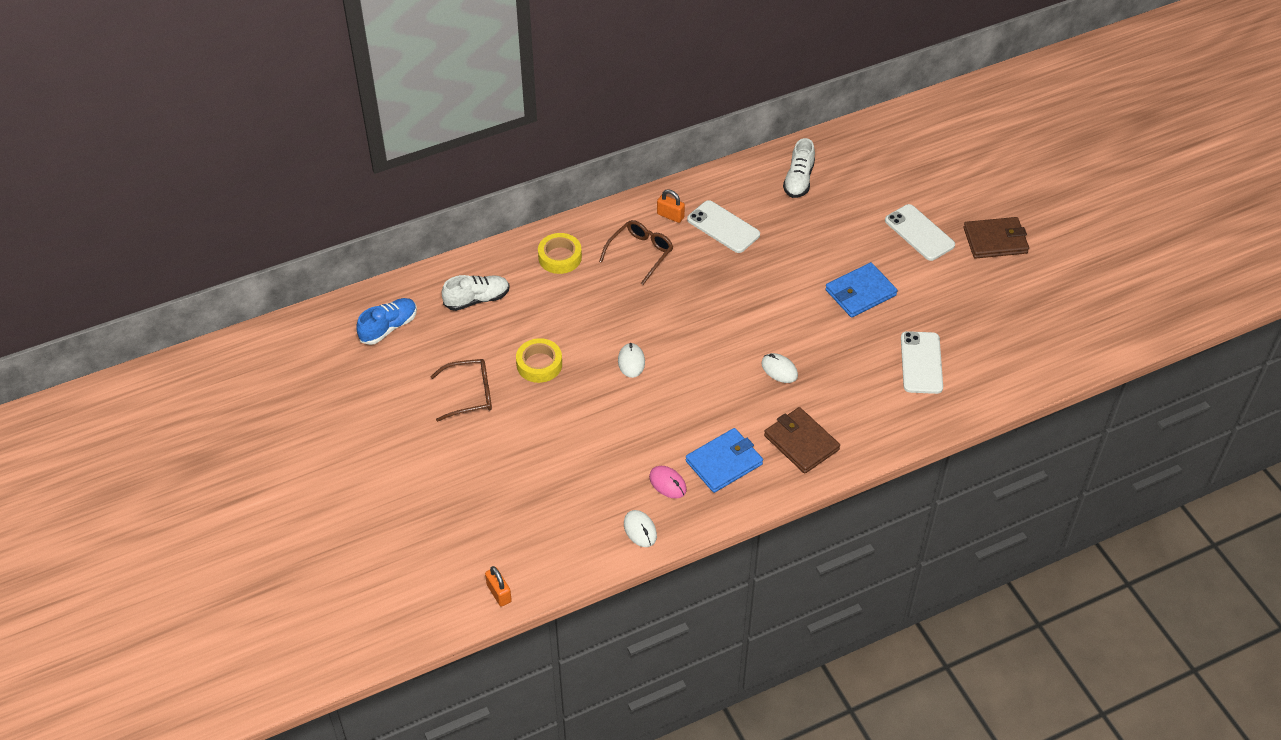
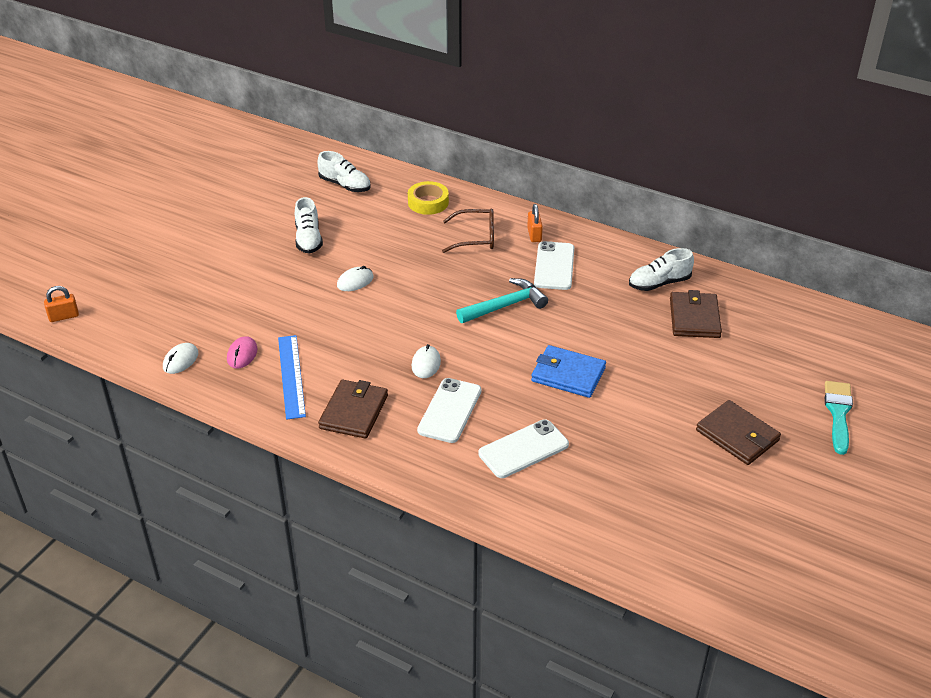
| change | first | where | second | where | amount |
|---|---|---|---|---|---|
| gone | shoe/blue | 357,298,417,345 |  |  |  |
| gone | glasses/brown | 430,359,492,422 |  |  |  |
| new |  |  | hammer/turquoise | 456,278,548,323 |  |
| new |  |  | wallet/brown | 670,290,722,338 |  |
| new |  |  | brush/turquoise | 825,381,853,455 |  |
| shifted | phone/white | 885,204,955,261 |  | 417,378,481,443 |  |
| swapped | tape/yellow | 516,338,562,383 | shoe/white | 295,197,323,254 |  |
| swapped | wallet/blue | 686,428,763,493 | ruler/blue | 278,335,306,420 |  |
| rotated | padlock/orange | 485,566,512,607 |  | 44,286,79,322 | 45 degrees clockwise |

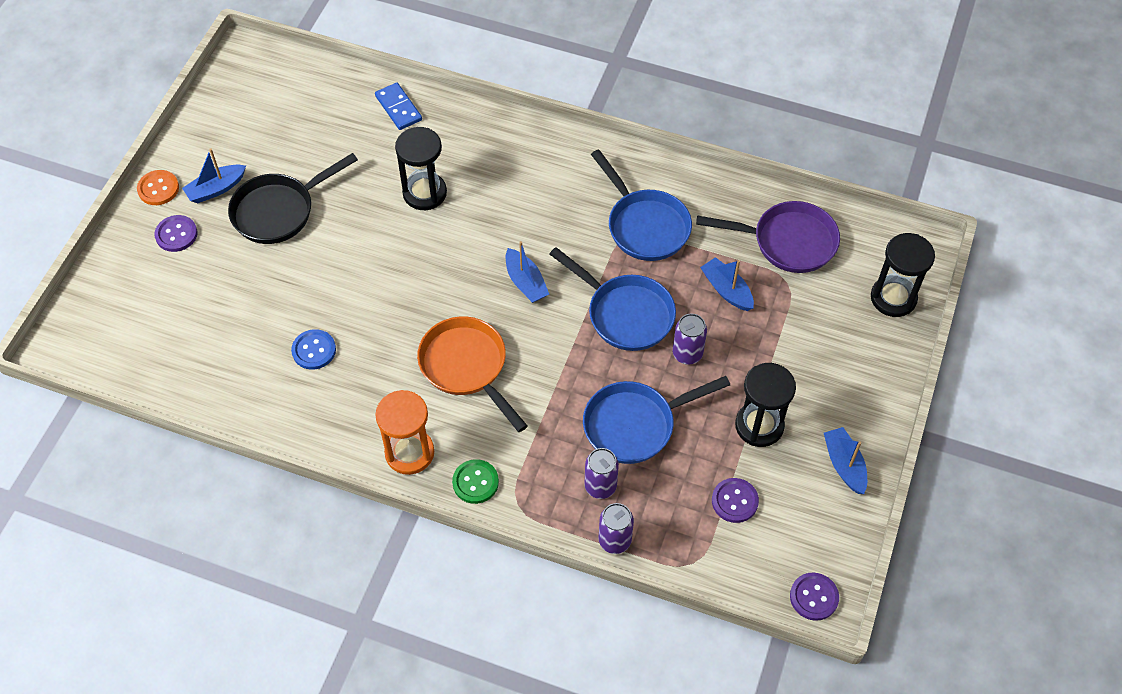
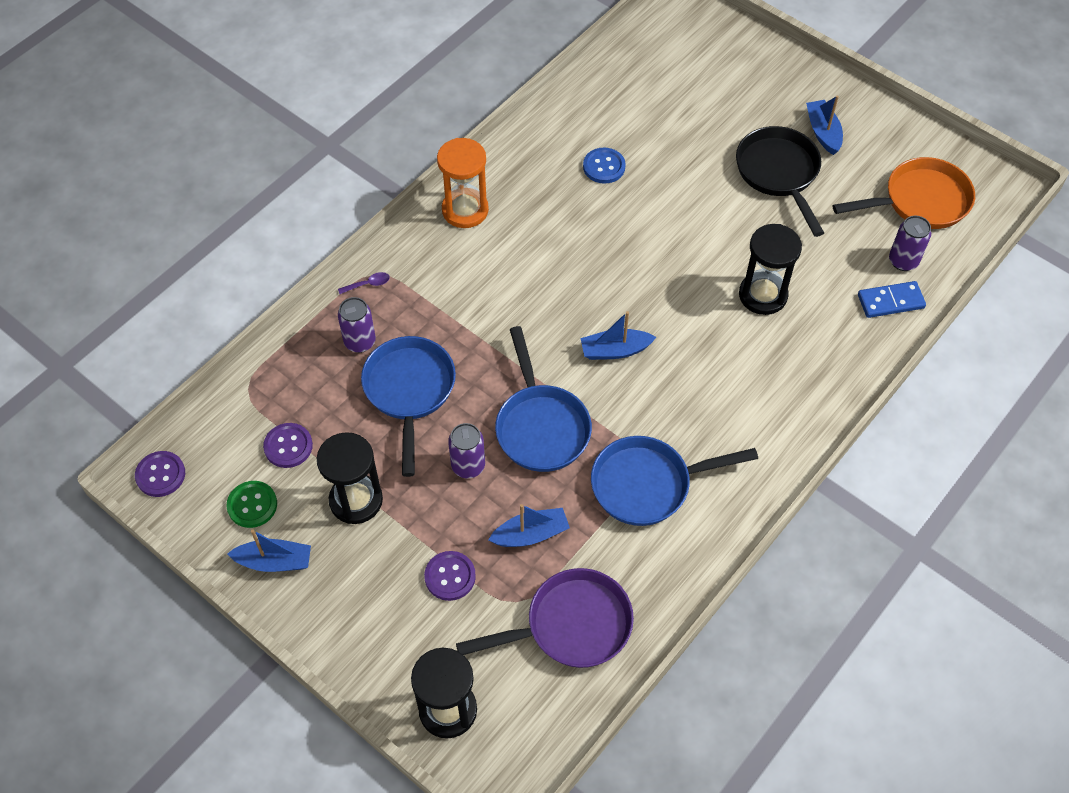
| change | first | where | second | where | amount |
|---|---|---|---|---|---|
| gone | button/orange | 137,170,179,205 |  |  |  |
| new |  |  | spoon/purple | 338,272,390,294 |  |
| shifted | button/purple | 154,215,198,252 |  | 424,551,476,601 |  |
| shifted | pan/orange | 417,316,528,432 |  | 832,157,975,229 |  |
| shifted | button/green | 452,459,499,504 |  | 227,481,277,528 |  |
| shifted | can/purple | 598,503,634,554 |  | 889,216,931,271 |  |
| rotated | pan/blue | 550,247,676,351 |  | 495,326,592,472 | 75 degrees counterclockwise |
| rotated | pan/purple | 696,201,840,273 |  | 456,568,634,668 | 135 degrees counterclockwise |

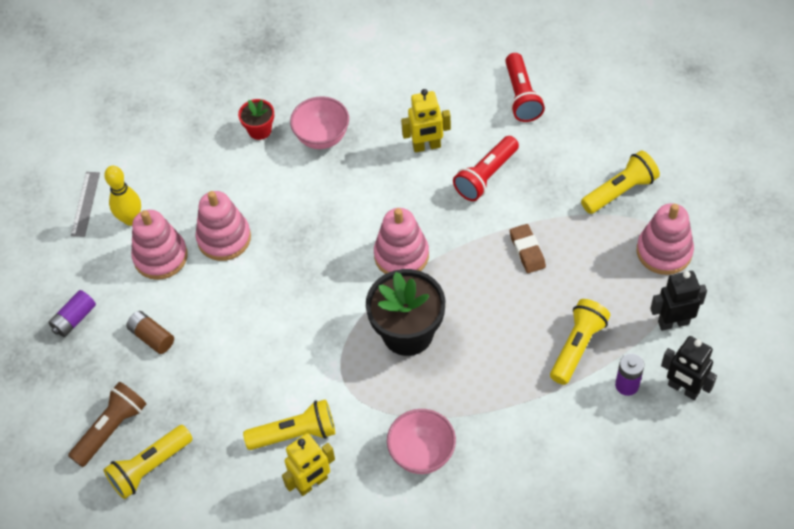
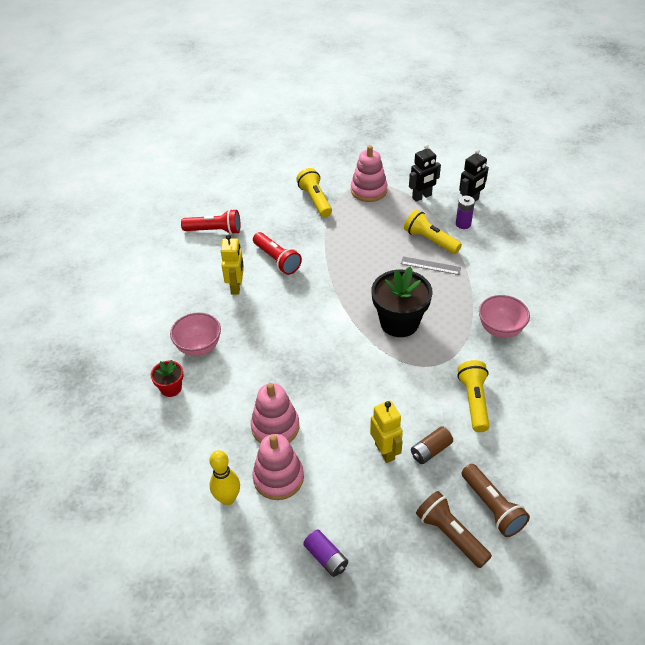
| change | first | where | second | where | amount |
|---|---|---|---|---|---|
| gone | stacking toy/pink | 374,208,429,274 |  |  |  |
| gone | eraser/brown | 510,224,546,273 |  |  |  |
| shifted | ruler/grey | 71,172,100,237 |  | 401,256,461,275 |  |
| shifted | battery/brown | 126,311,174,354 |  | 411,426,453,464 |  |
| shifted | robot/yellow | 282,433,335,496 |  | 370,401,403,463 |  |
| repainted | flashlight/yellow | 103,425,193,499 | flashlight/brown | 462,464,530,537 |  |
| rotated | robot/black | 650,271,707,331 |  | 409,144,441,202 | 120 degrees counterclockwise |

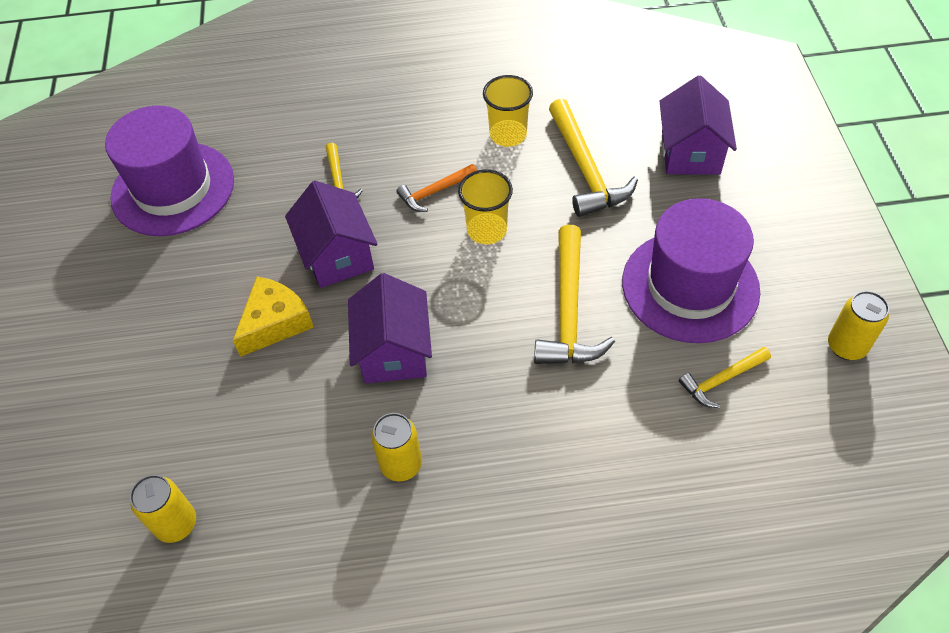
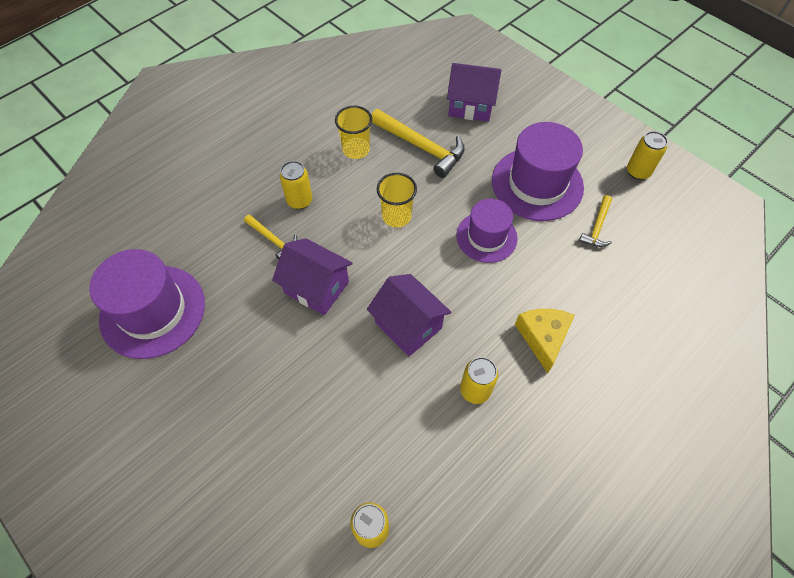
| change | first | where | second | where | amount |
|---|---|---|---|---|---|
| gone | hammer/orange | 396,164,477,212 |  |  |  |
| new |  |  | can/yellow | 280,161,312,209 |  |
| shifted | cheese/yellow | 233,277,314,357 |  | 515,309,575,374 |  |
| swapped | hammer/yellow | 534,225,615,364 | hat/purple | 456,199,518,263 |  |
| rotated | house/purple | 660,75,737,174 |  | 447,63,501,122 | 45 degrees counterclockwise |

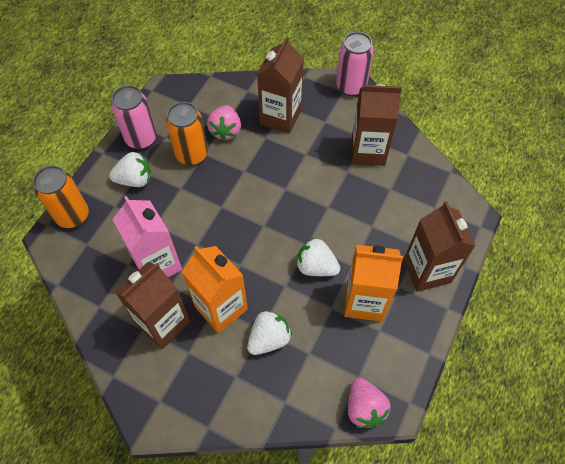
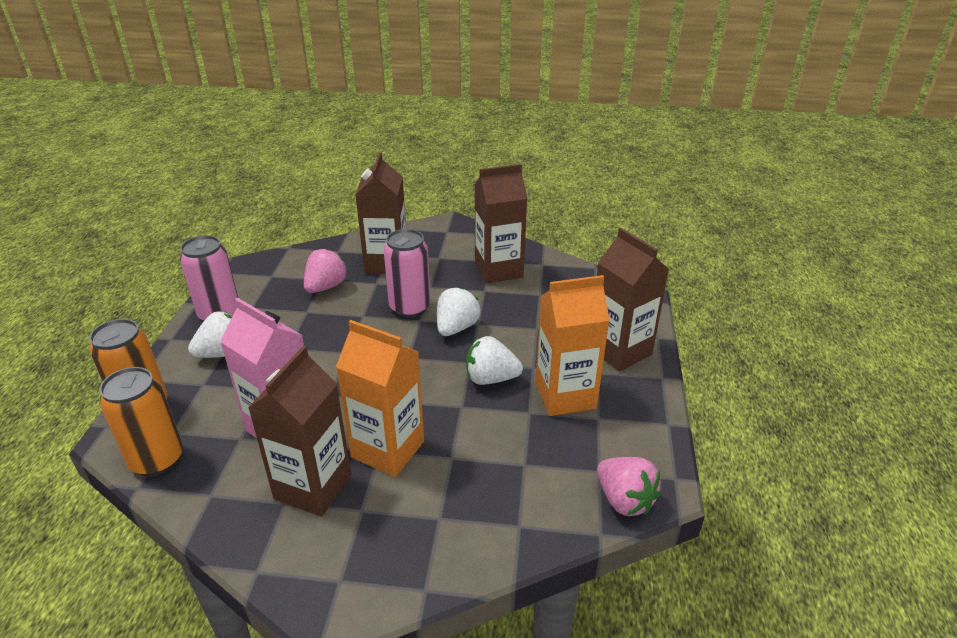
| change | first | where | second | where | amount |
|---|---|---|---|---|---|
| shifted | can/orange | 166,102,208,166 |  | 100,367,183,477 |  |
| shifted | strawberry/white | 247,310,292,355 |  | 437,287,480,336 |  |
| shifted | can/pink | 336,32,374,96 |  | 384,229,430,318 |  |
| rotated | strawberry/pink | 207,105,241,141 |  | 304,248,348,293 | 135 degrees counterclockwise |

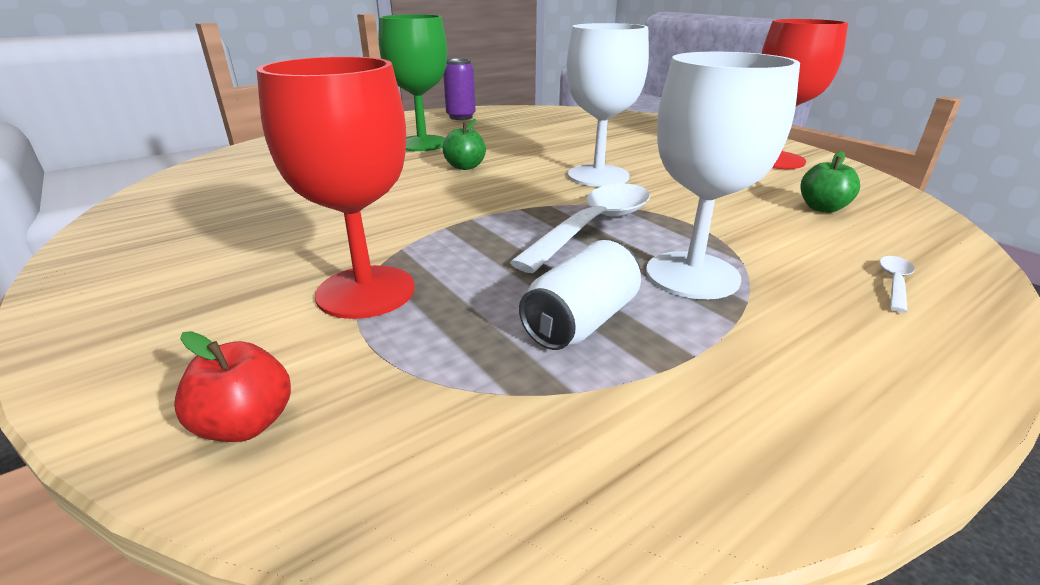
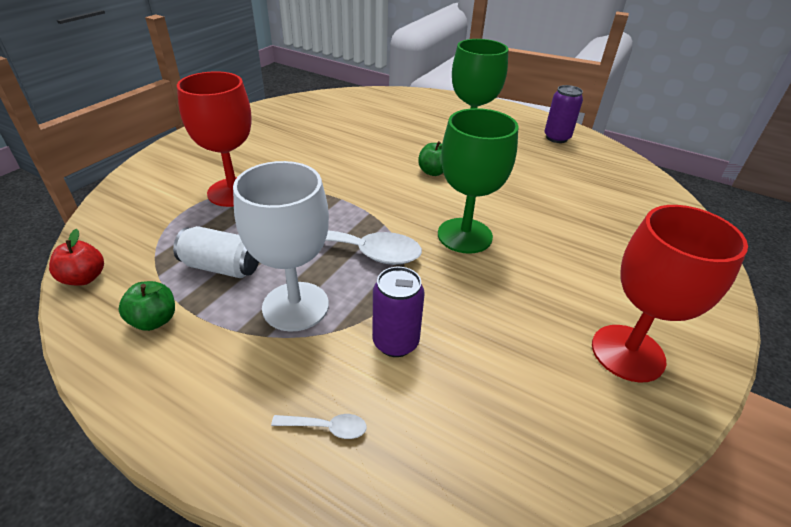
| change | first | where | second | where | amount |
|---|---|---|---|---|---|
| new |  |  | can/purple | 373,267,425,357 |  |
| shifted | apple/red | 174,331,291,442 |  | 49,229,104,286 |  |
| shifted | apple/green | 801,151,860,213 |  | 119,281,175,331 |  |
| repainted | goblet/white | 567,23,649,187 | goblet/green | 438,108,519,254 |  |

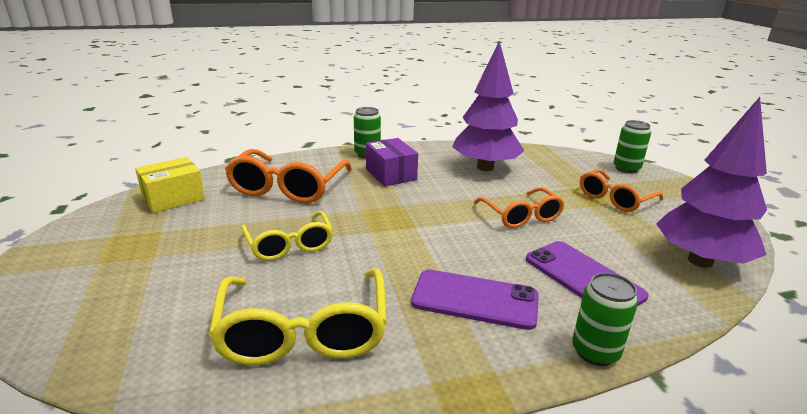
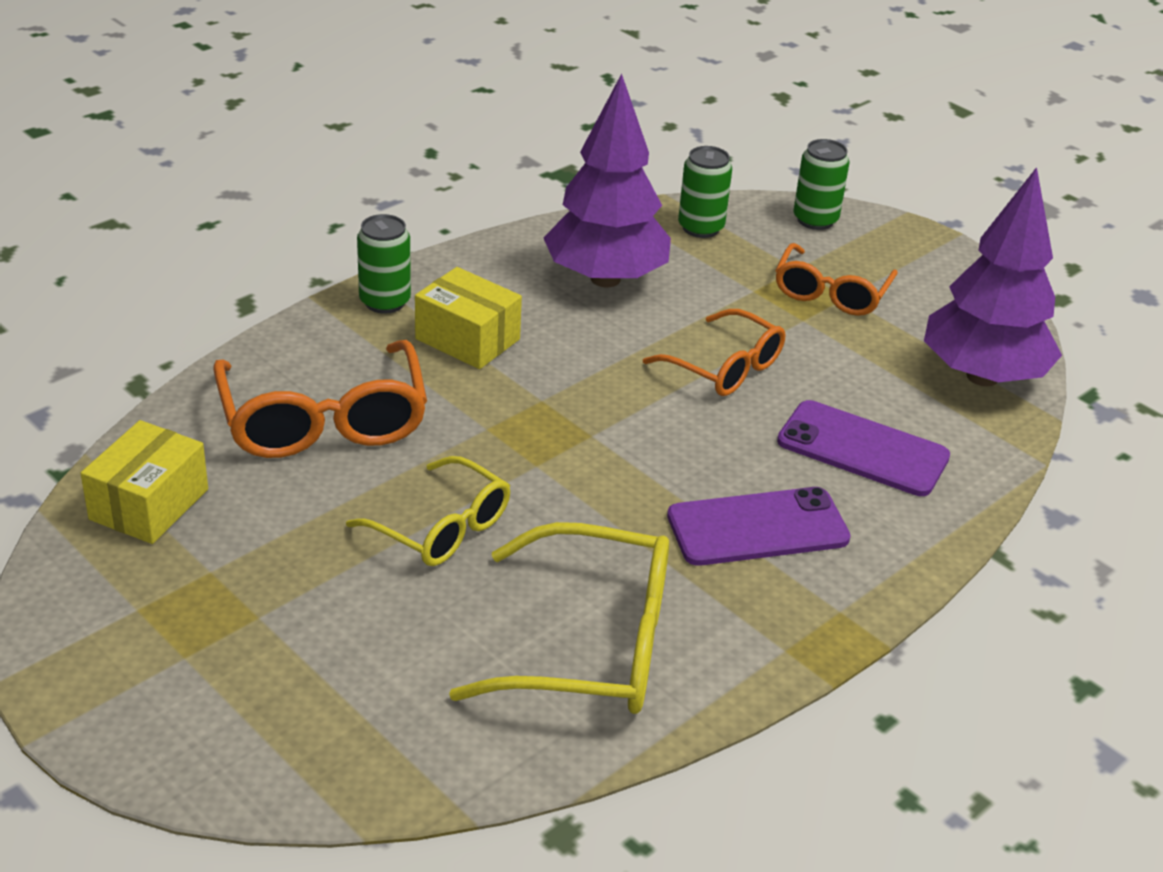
| change | first | where | second | where | amount |
|---|---|---|---|---|---|
| shifted | can/green | 572,273,638,366 |  | 678,146,732,238 |  |
| repainted | box/purple | 366,138,418,186 | box/yellow | 415,267,522,369 |  |
| rotated | glasses/yellow | 208,268,387,365 |  | 449,522,669,714 | 45 degrees counterclockwise |

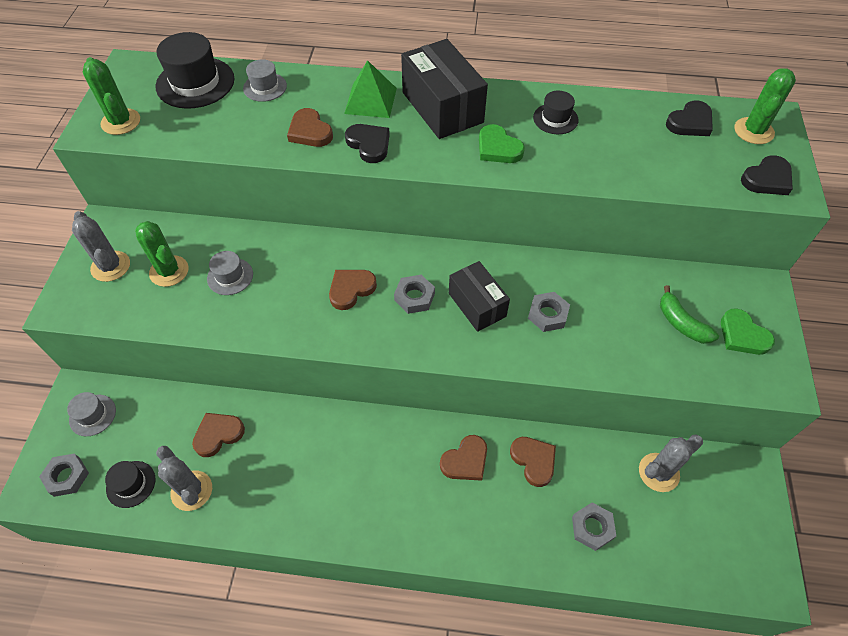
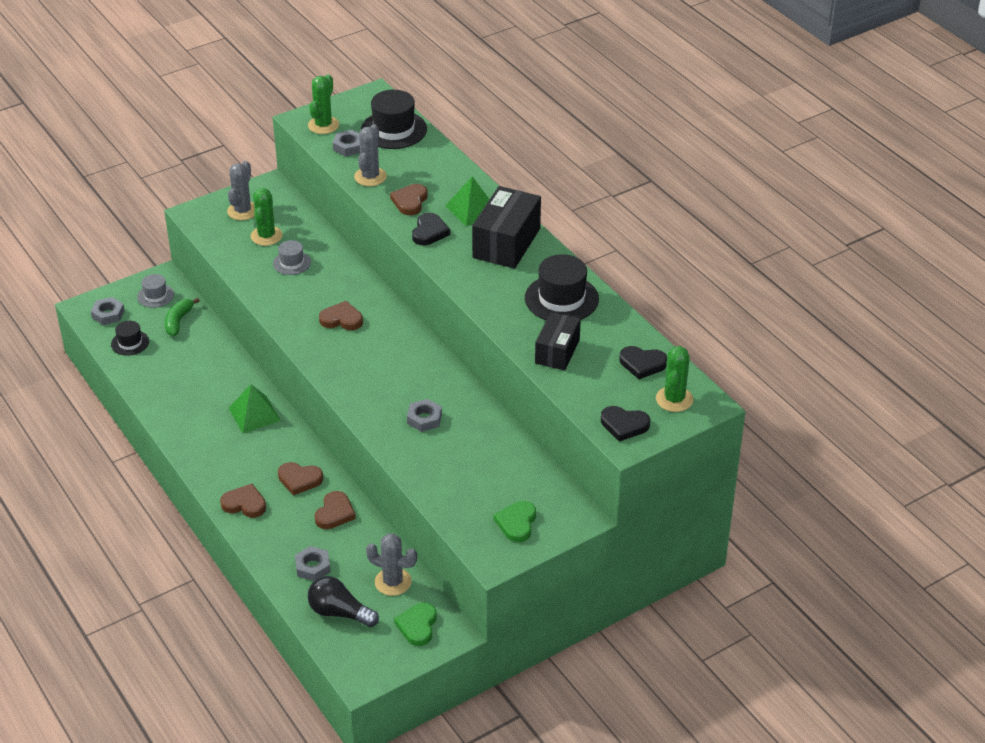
| change | first | where | second | where | amount |
|---|---|---|---|---|---|
| gone | hat/grey | 243,59,287,102 |  |  |  |
| new |  |  | pyramid/green | 229,384,281,433 |  |
| new |  |  | light bulb/black | 308,576,379,627 |  |
| shifted | cactus/grey | 156,446,212,511 |  | 354,124,387,186 |  |
| shifted | heart/brown | 192,413,245,457 |  | 220,484,266,518 |  |
| shifted | nut/grey | 394,275,435,314 |  | 333,130,360,157 |  |
| shifted | box/black | 449,261,510,332 |  | 535,312,581,370 |  |
| shifted | heart/green | 479,124,525,163 |  | 394,603,437,646 |  |
| shifted | banana/green | 660,285,719,344 |  | 165,298,200,336 |  |
| rotated | cactus/green | 734,68,796,144 |  | 656,346,693,412 | 60 degrees counterclockwise |
| scaled | hat/black | 533,91,579,134 |  | 525,254,599,320 | x1.80 |

